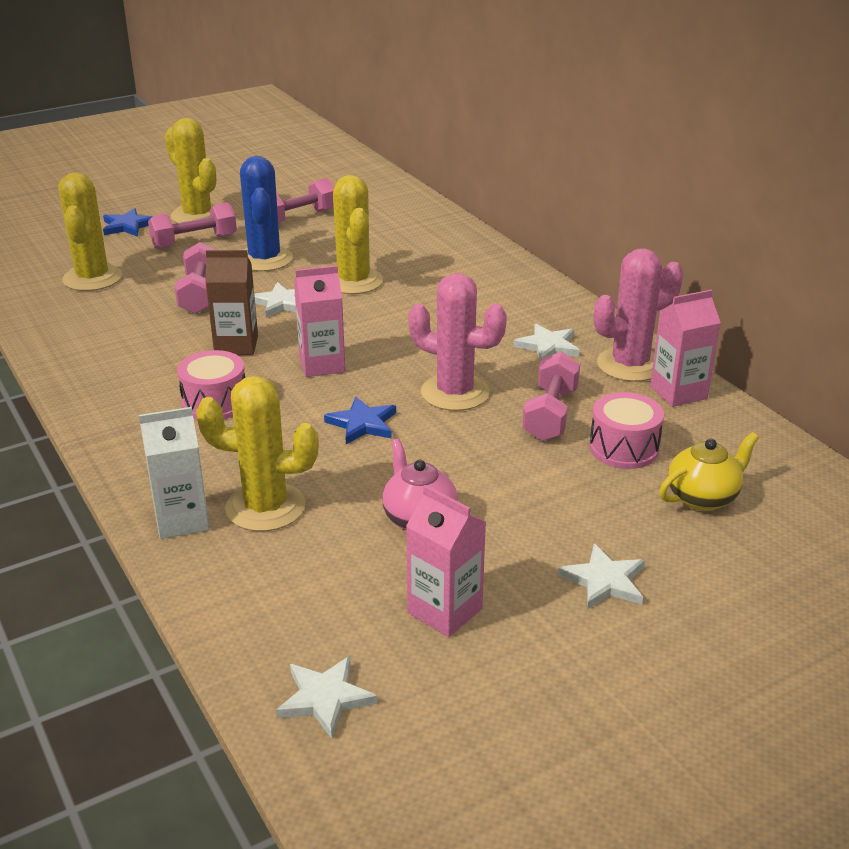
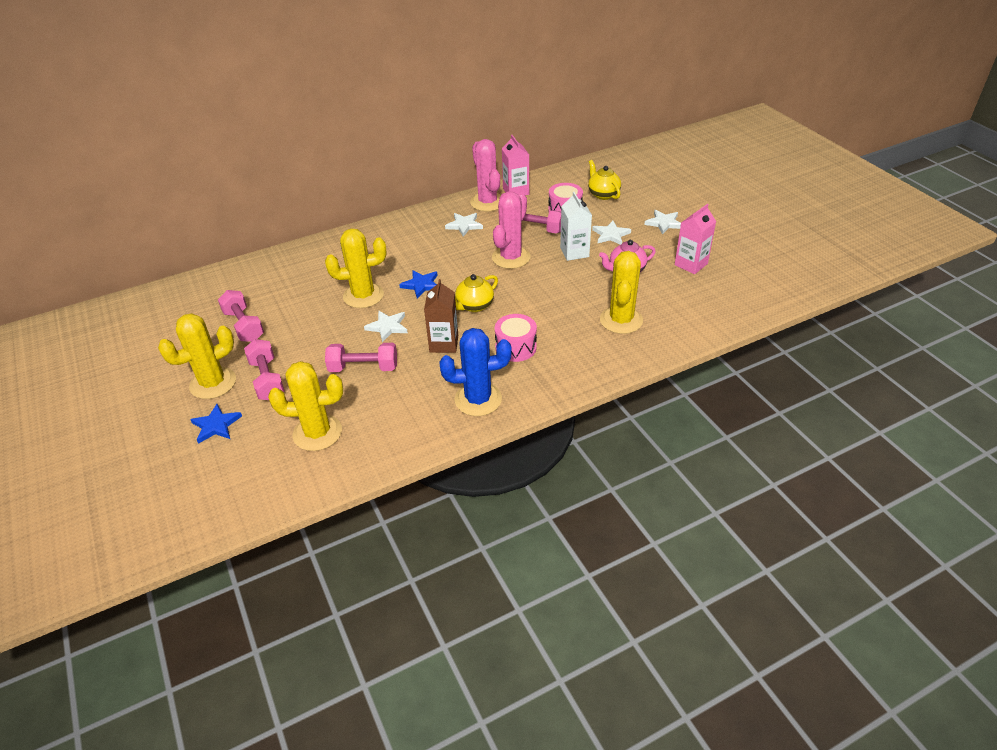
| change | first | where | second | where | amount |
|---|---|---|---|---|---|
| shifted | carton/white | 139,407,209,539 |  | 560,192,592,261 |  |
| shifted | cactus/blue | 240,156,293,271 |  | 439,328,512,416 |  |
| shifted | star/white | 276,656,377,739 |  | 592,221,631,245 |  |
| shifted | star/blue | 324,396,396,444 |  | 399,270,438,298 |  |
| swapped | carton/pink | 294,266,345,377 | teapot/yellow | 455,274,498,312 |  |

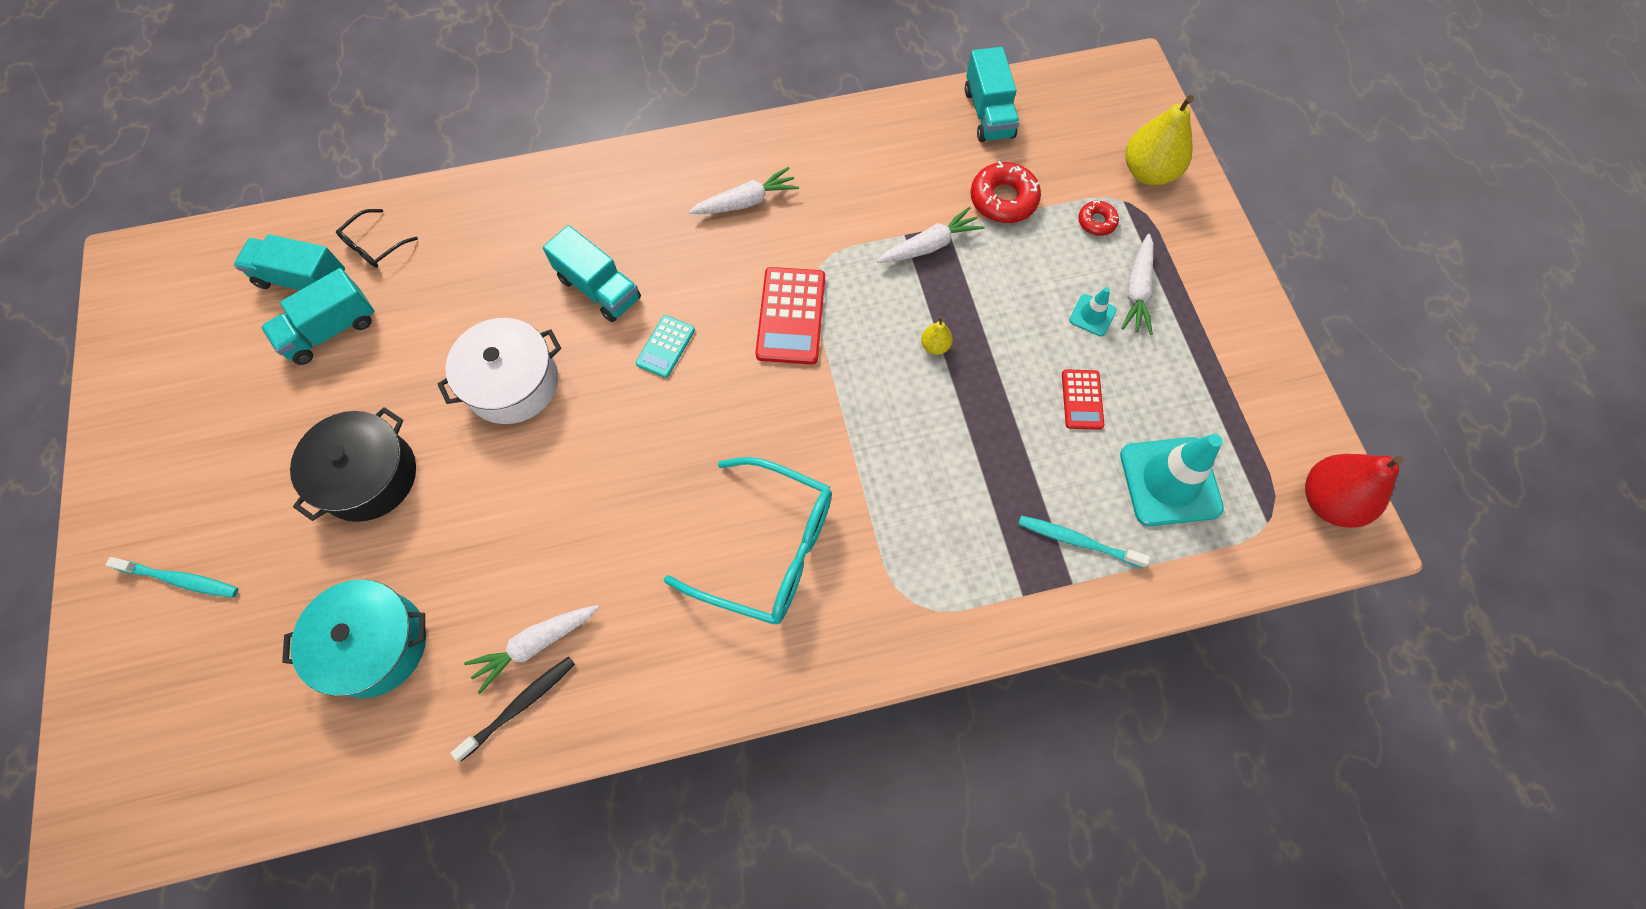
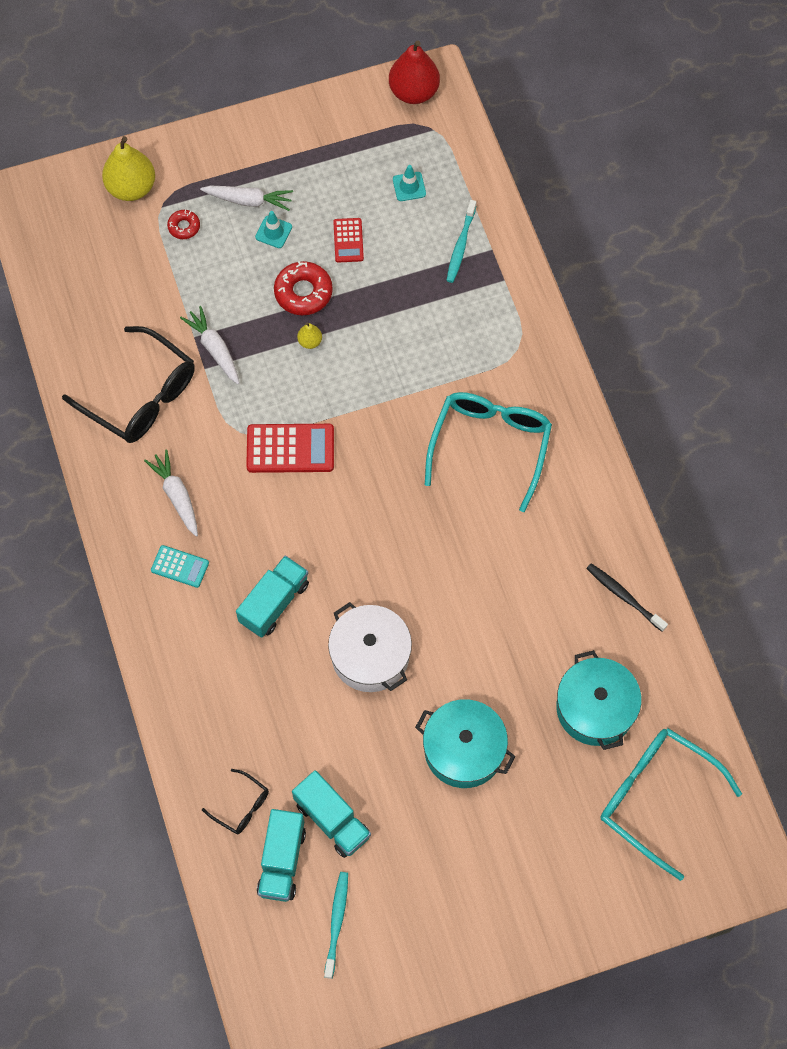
| change | first | where | second | where | amount |
|---|---|---|---|---|---|
| gone | carrot/white | 464,605,599,694 |  |  |  |
| gone | truck/turquoise | 965,47,1020,142 |  |  |  |
| new |  |  | glasses/black | 62,326,195,443 |  |
| new |  |  | glasses/turquoise | 600,728,742,881 |  |
| shifted | toothbrush/turquoise | 106,557,238,598 |  | 324,872,348,979 |  |
| shifted | calculator/turquoise | 635,315,695,378 |  | 151,545,209,588 |  |
| shifted | donut/red | 970,161,1041,223 |  | 274,261,333,315 |  |
| repainted | pot/black | 290,407,416,522 | pot/turquoise | 415,699,516,788 |  |
| rotated | calculator/red | 1062,369,1104,430 |  | 333,218,364,263 | 90 degrees clockwise |
| scaled | traffic cone/turquoise | 1120,434,1224,526 |  | 393,165,426,201 | x0.47 |

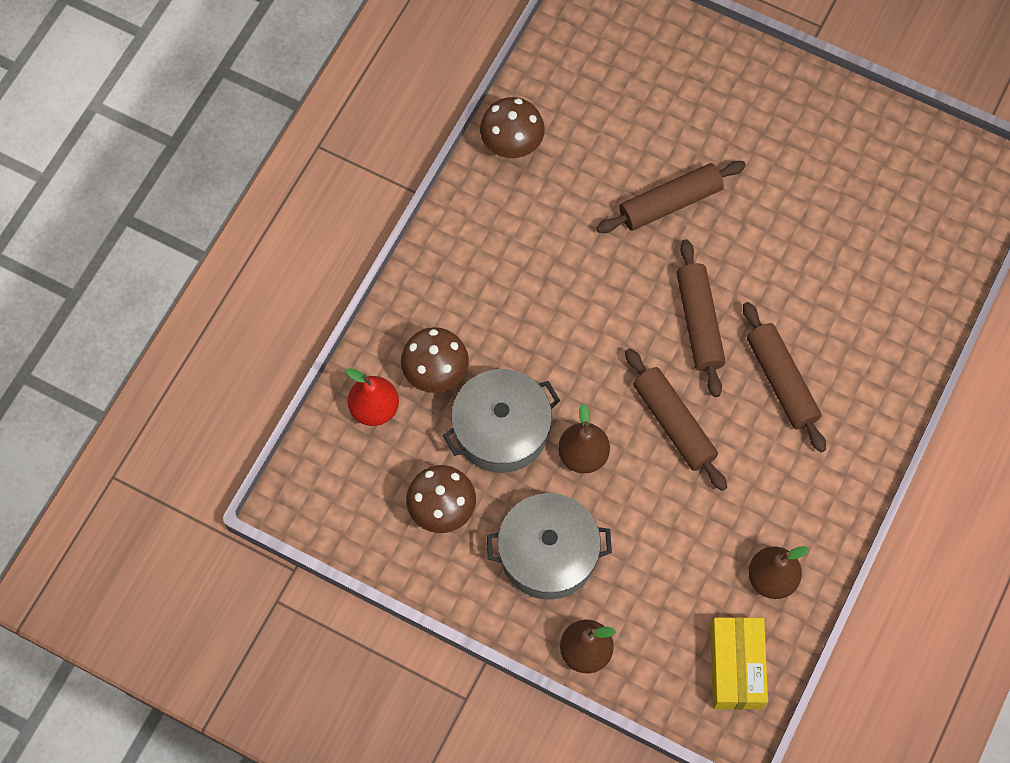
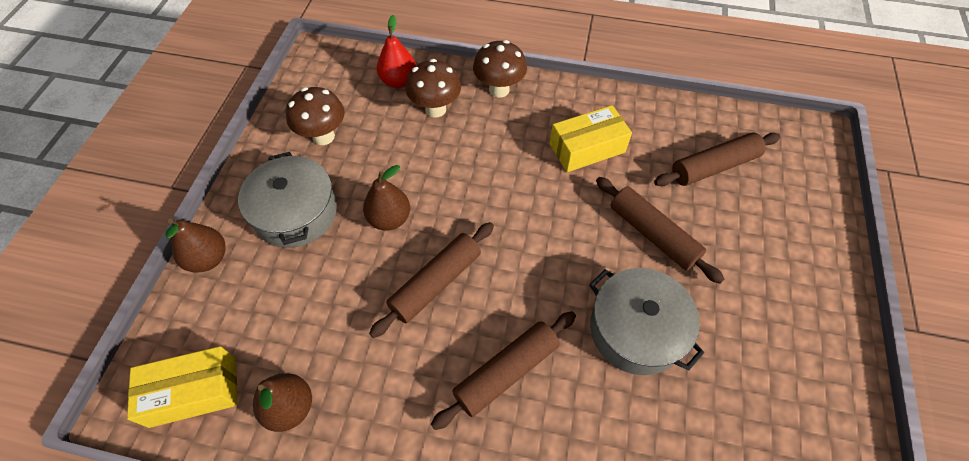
| change | first | where | second | where | amount |
|---|---|---|---|---|---|
| new |  |  | box/yellow | 550,105,632,172 |  |
| shifted | pot/grey | 443,369,560,473 |  | 589,268,704,375 |  |
| shifted | mushroom/brown | 480,97,545,158 |  | 473,40,527,98 |  |
| shifted | rolling pin/brown | 676,239,726,397 |  | 654,132,781,186 |  |

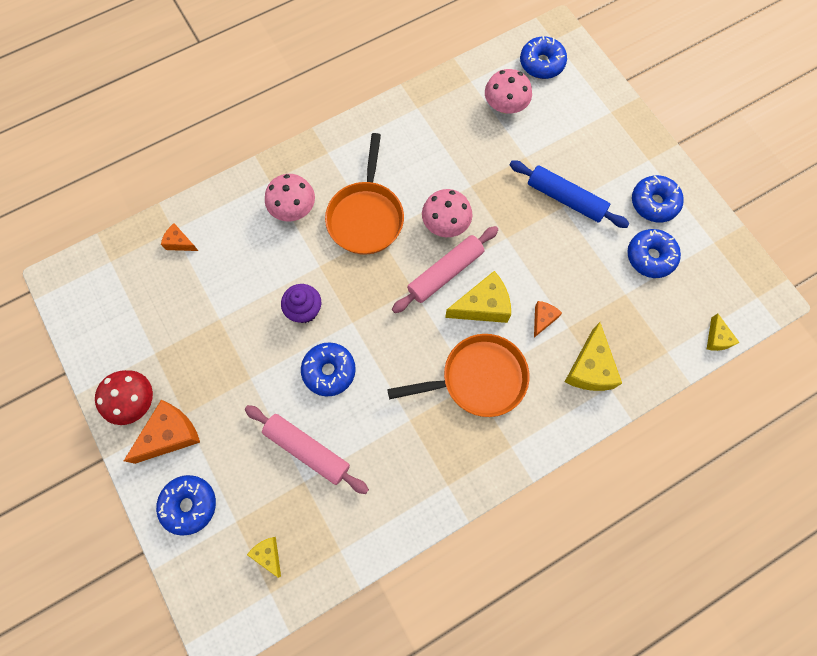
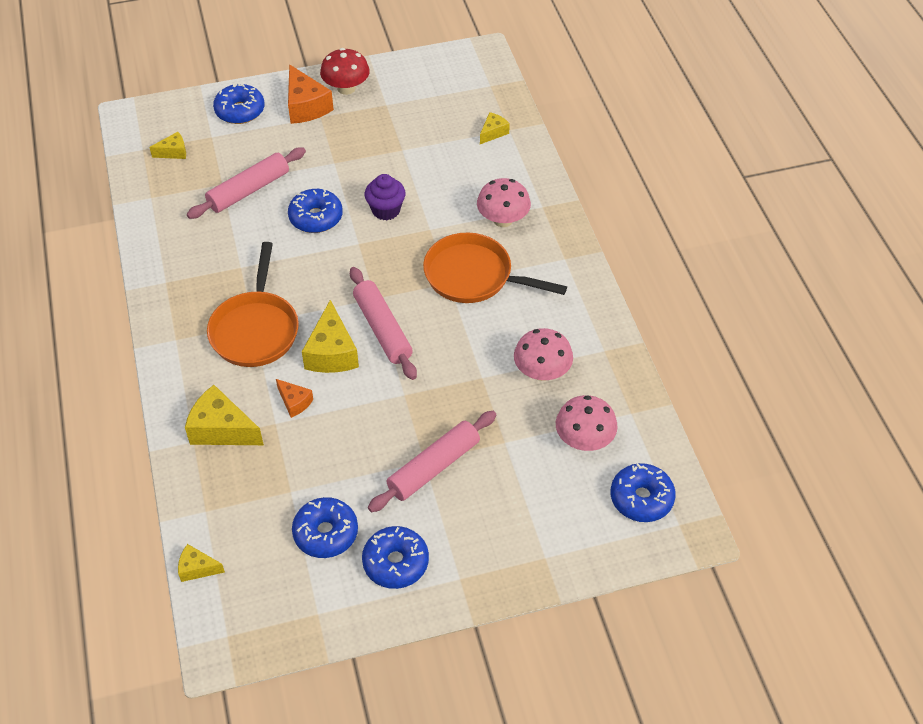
| change | first | where | second | where | amount |
|---|---|---|---|---|---|
| shifted | mushroom/pink | 422,189,473,237 |  | 514,328,573,381 |  |
| repainted | cheese/orange | 161,223,198,251 | cheese/yellow | 480,112,510,144 |  |
| repainted | rolling pin/blue | 510,161,630,228 | rolling pin/pink | 368,411,496,512 |  |

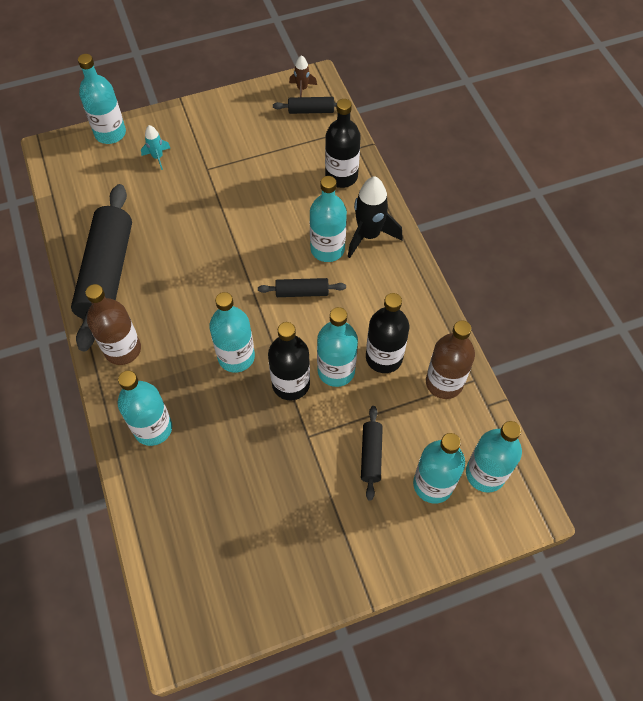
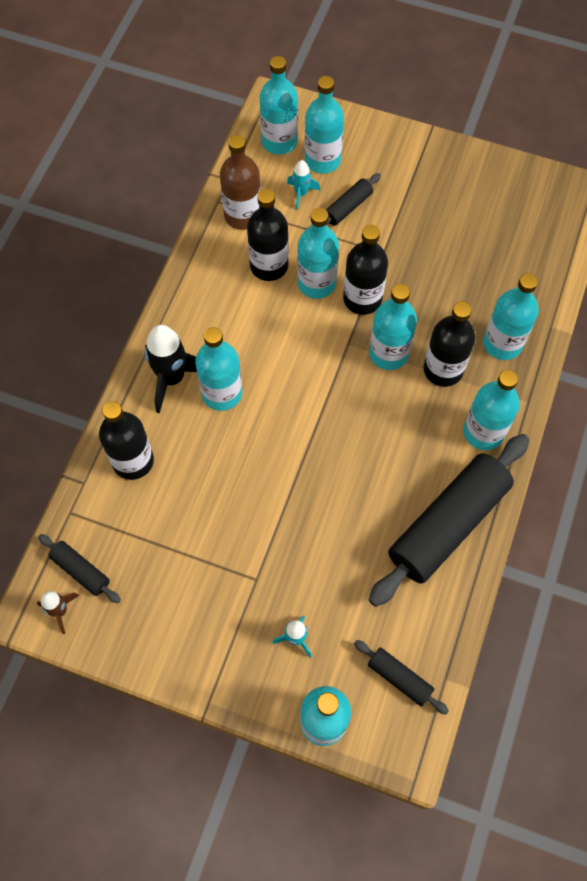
| change | first | where | second | where | amount |
|---|---|---|---|---|---|
| new |  |  | rocket/turquoise | 287,160,320,210 |  |
| new |  |  | bottle/black | 424,301,476,387 |  |
| shifted | rolling pin/black | 258,278,346,297 |  | 354,640,449,714 |  |
| repainted | bottle/brown | 85,284,141,365 | bottle/turquoise | 464,370,520,450 |  |

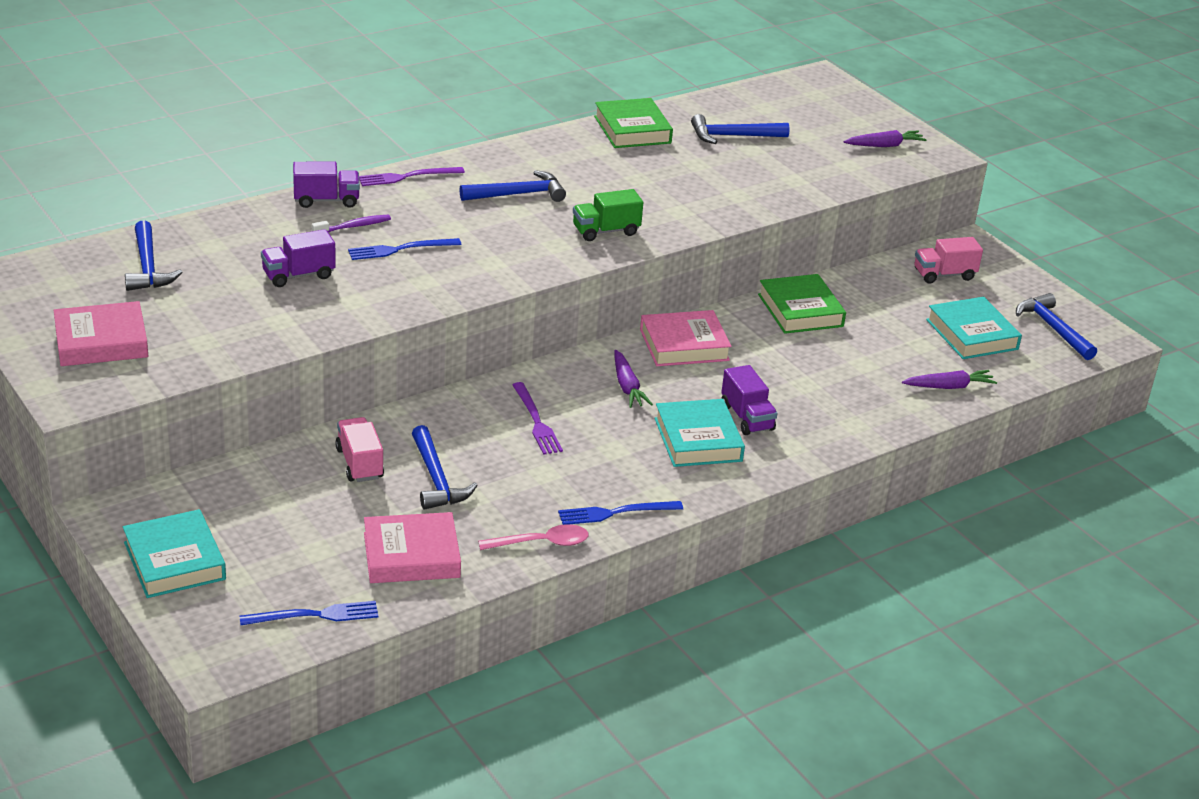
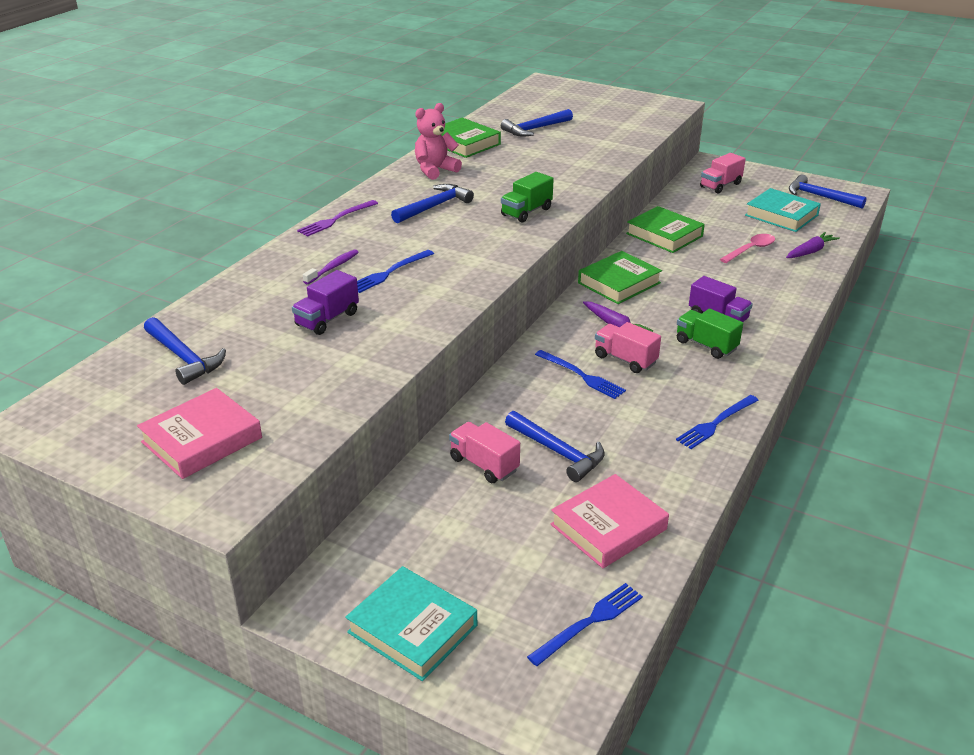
| change | first | where | second | where | amount |
|---|---|---|---|---|---|
| gone | truck/purple | 293,162,360,208 |  |  |  |
| gone | carrot/purple | 844,130,927,147 |  |  |  |
| new |  |  | teddy bear/pink | 415,103,462,180 |  |
| new |  |  | truck/pink | 595,322,661,373 |  |
| shifted | spoon/pink | 478,524,589,550 |  | 720,234,775,263 |  |
| swapped | book/turquoise | 654,399,745,467 | truck/green | 677,309,743,359 |  |
| repainted | fork/purple | 512,382,563,454 | fork/blue | 535,350,626,399 |  |
| repainted | book/pink | 640,310,732,366 | book/green | 578,251,662,304 |  |

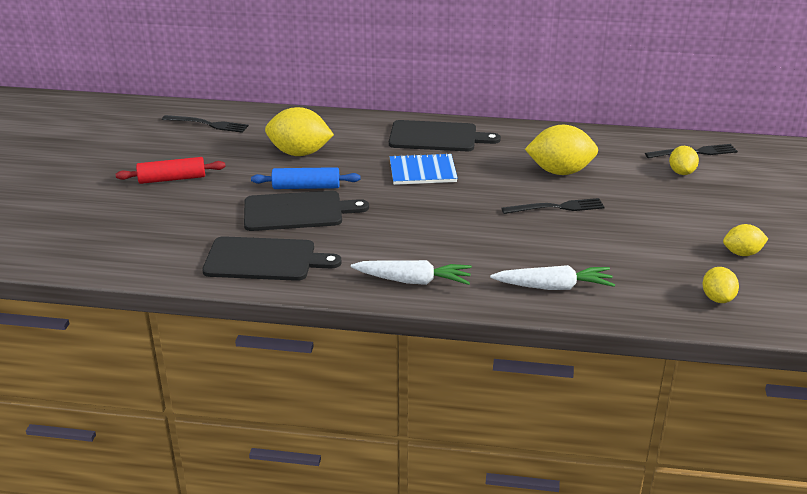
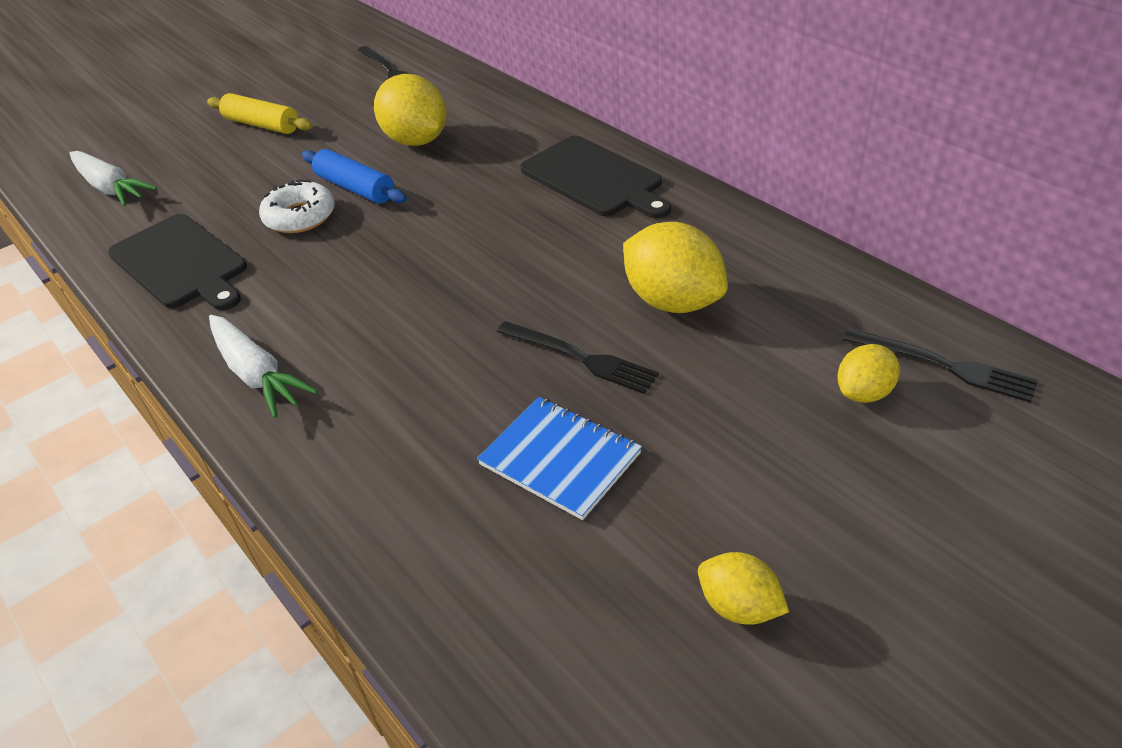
| change | first | where | second | where | amount |
|---|---|---|---|---|---|
| gone | lemon/yellow | 703,267,739,303 |  |  |  |
| shifted | notebook/blue | 390,153,458,185 |  | 477,397,642,520 |  |
| shifted | carrot/white | 490,265,615,290 |  | 70,151,157,206 |  |
| swapped | cutting board/black | 244,191,369,231 | donut/white | 259,179,335,233 |  |
| repainted | rolling pin/red | 116,157,226,184 | rolling pin/yellow | 207,93,313,134 |  |

